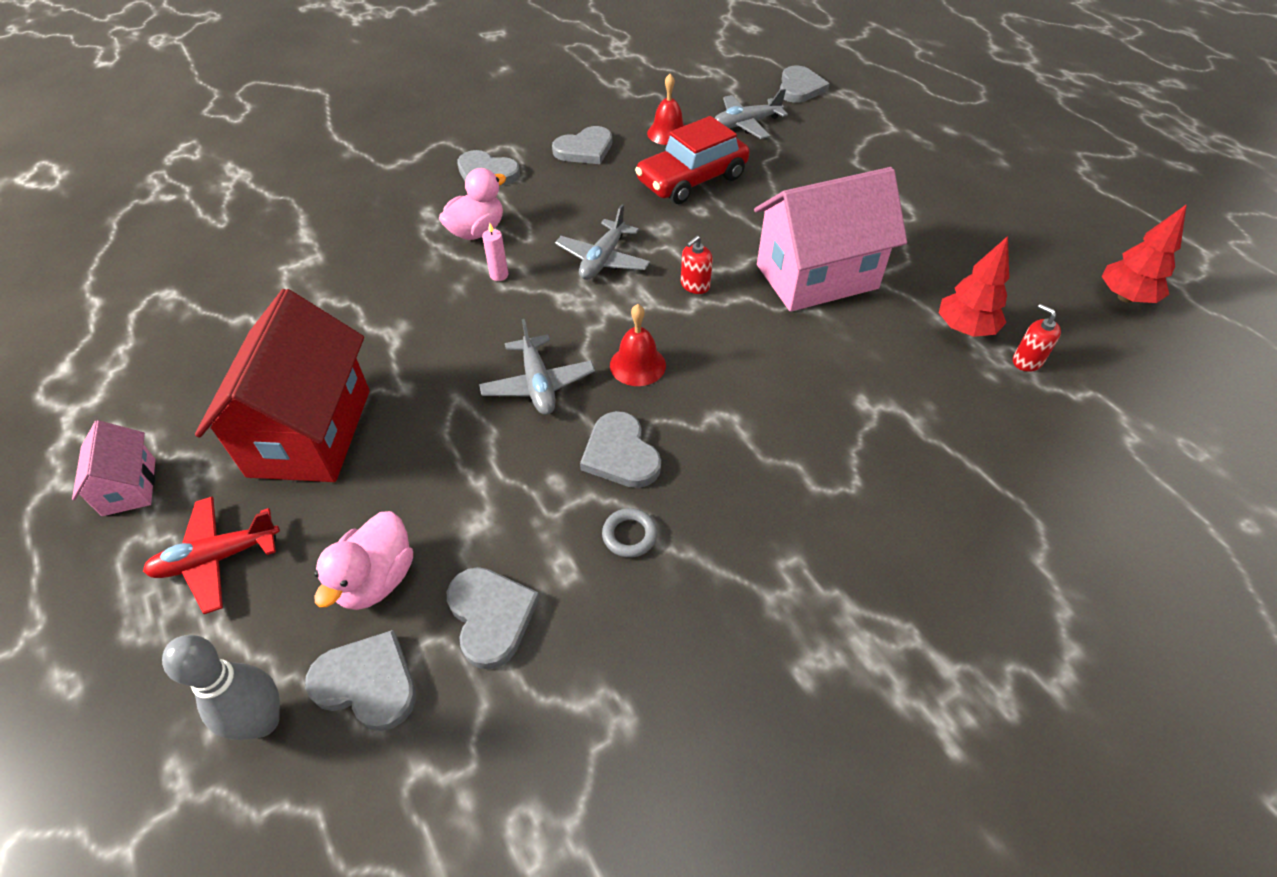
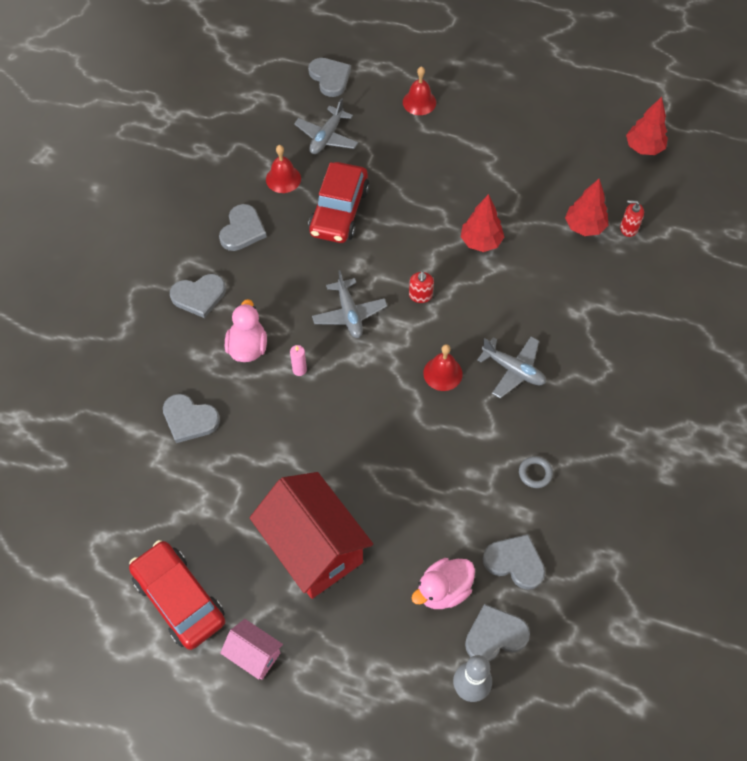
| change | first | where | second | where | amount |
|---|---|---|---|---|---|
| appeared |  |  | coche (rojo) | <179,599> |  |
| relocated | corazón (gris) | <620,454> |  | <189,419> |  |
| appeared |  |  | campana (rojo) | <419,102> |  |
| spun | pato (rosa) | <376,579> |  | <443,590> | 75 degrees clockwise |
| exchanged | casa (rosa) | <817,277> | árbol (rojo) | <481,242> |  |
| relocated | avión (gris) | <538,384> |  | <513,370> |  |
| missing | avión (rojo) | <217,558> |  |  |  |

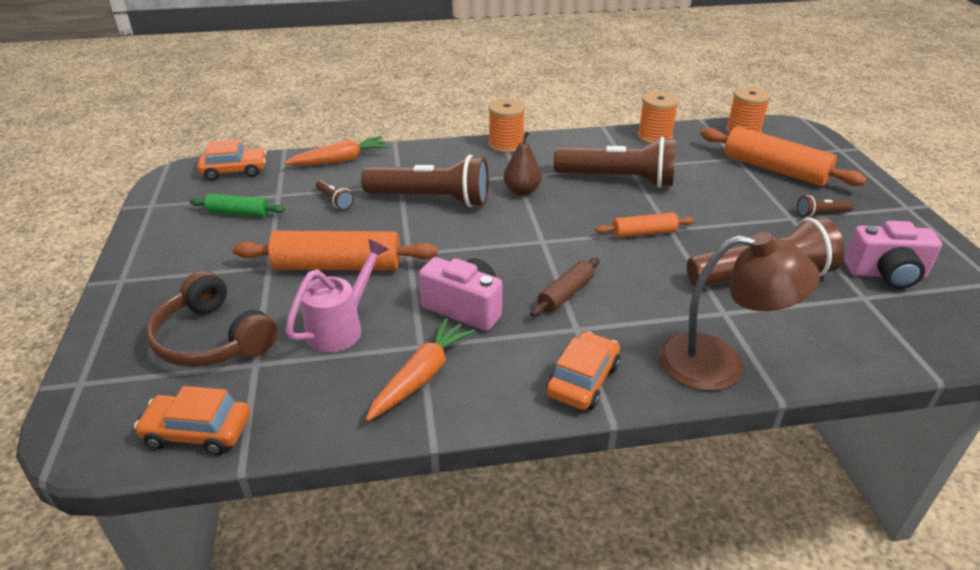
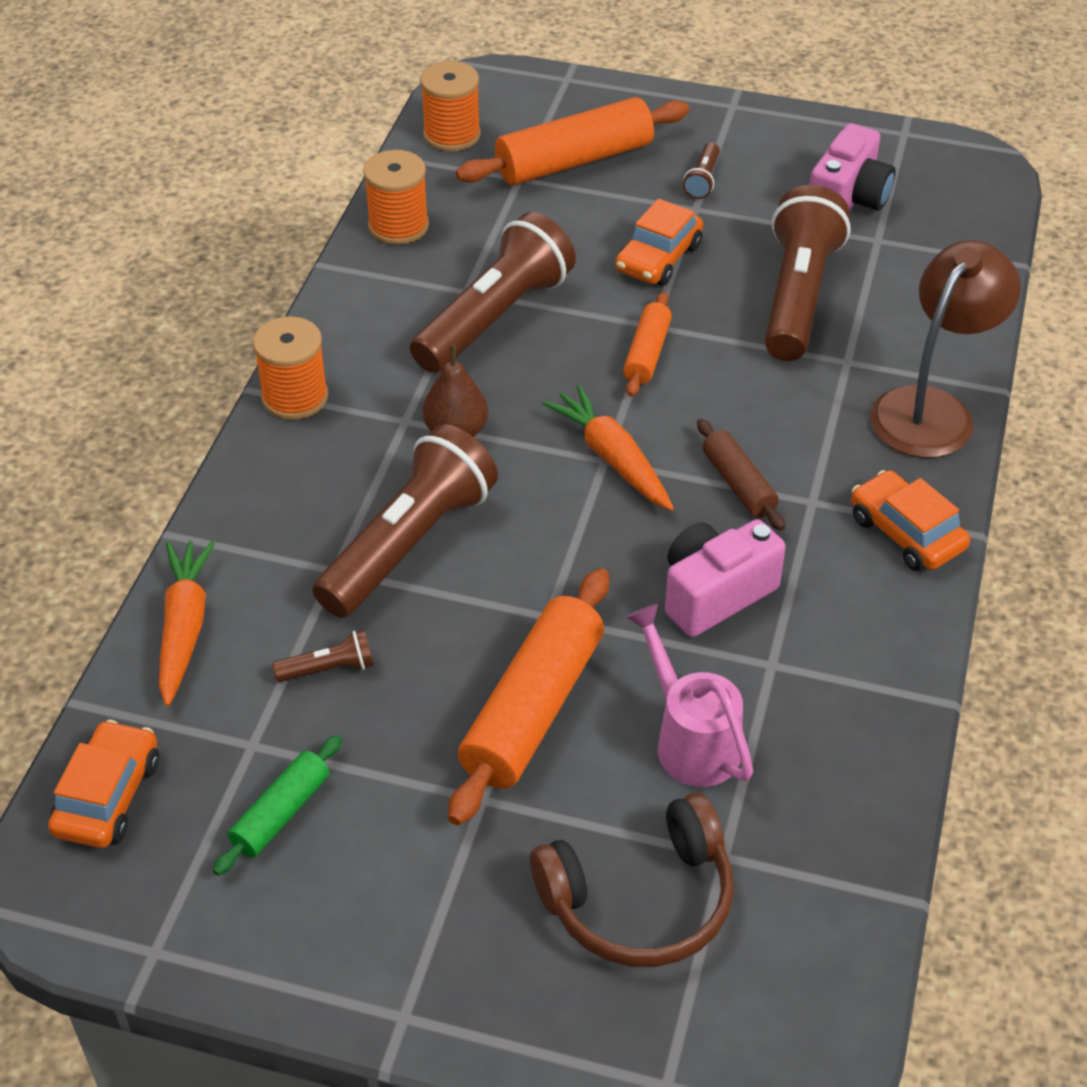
| change | first | where | second | where | amount |
|---|---|---|---|---|---|
| relocated | zanahoria (naranja) | <421,376> |  | <612,458> |  |
| relocated | coche (naranja) | <198,432> |  | <658,258> |  |

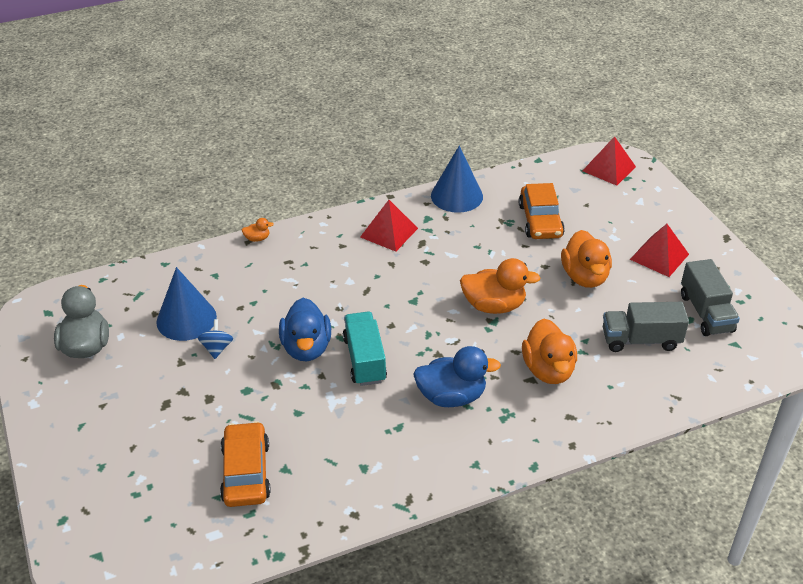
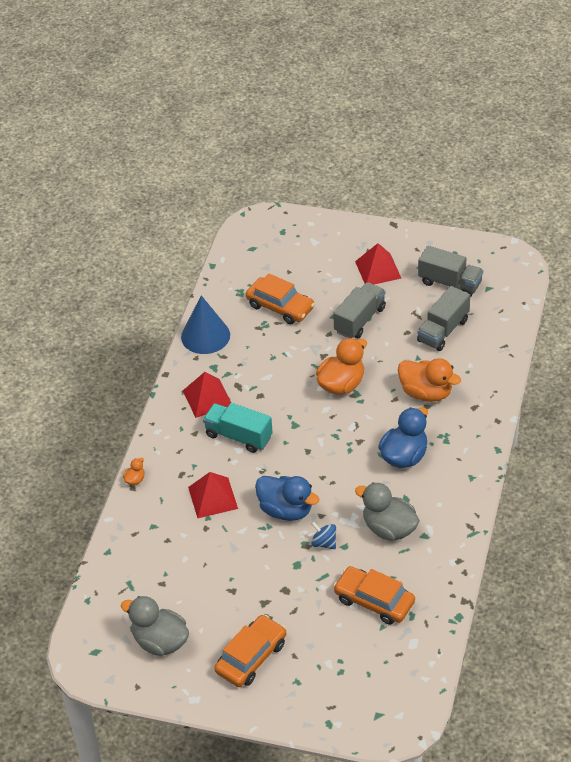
| change | first | where | second | where | amount |
|---|---|---|---|---|---|
| relocated | pirámide (rojo) | <609,168> |  | <213,497> |  |
| relocated | camión (turquesa) | <364,360> |  | <238,436> |  |
| appeared |  |  | coche (naranja) | <251,657> |  |
| relocated | peonza (azul) | <217,348> |  | <324,543> |  |
| exchanged | pato (naranja) | <584,277> | camión (gris) | <360,320> |  |
| appeared |  |  | pato (gris) | <389,528> |  |
| missing | cono (azul) | <186,319> |  |  |  |

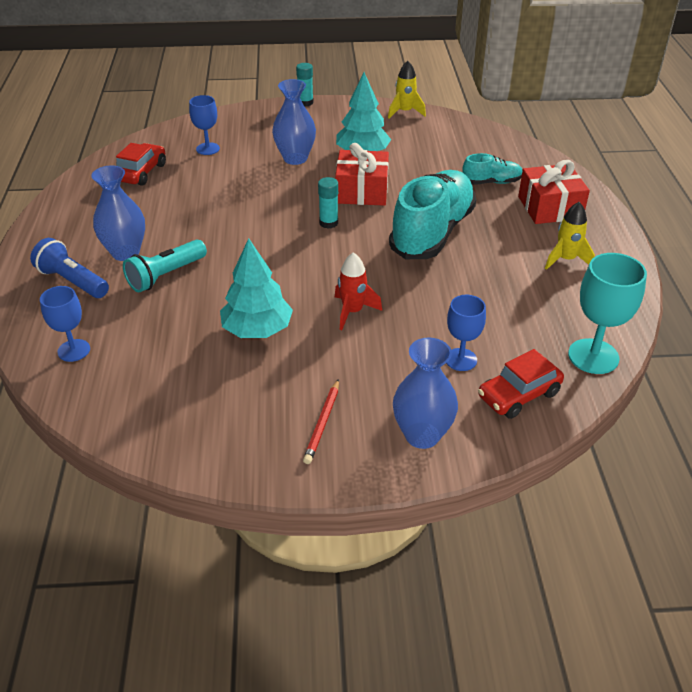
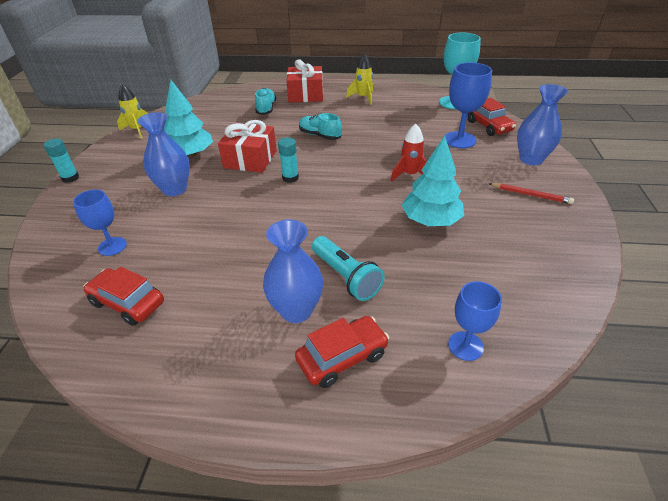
| change | first | where | second | where | amount |
|---|---|---|---|---|---|
| exchanged | lámpara de mano (azul) | <72,281> | coche (rojo) | <342,357> |  |
| size | zapato (turquesa) | <432,232> |  | <319,135> | x0.48 |
| size | copa (azul) | <461,359> |  | <459,140> | x1.55 |

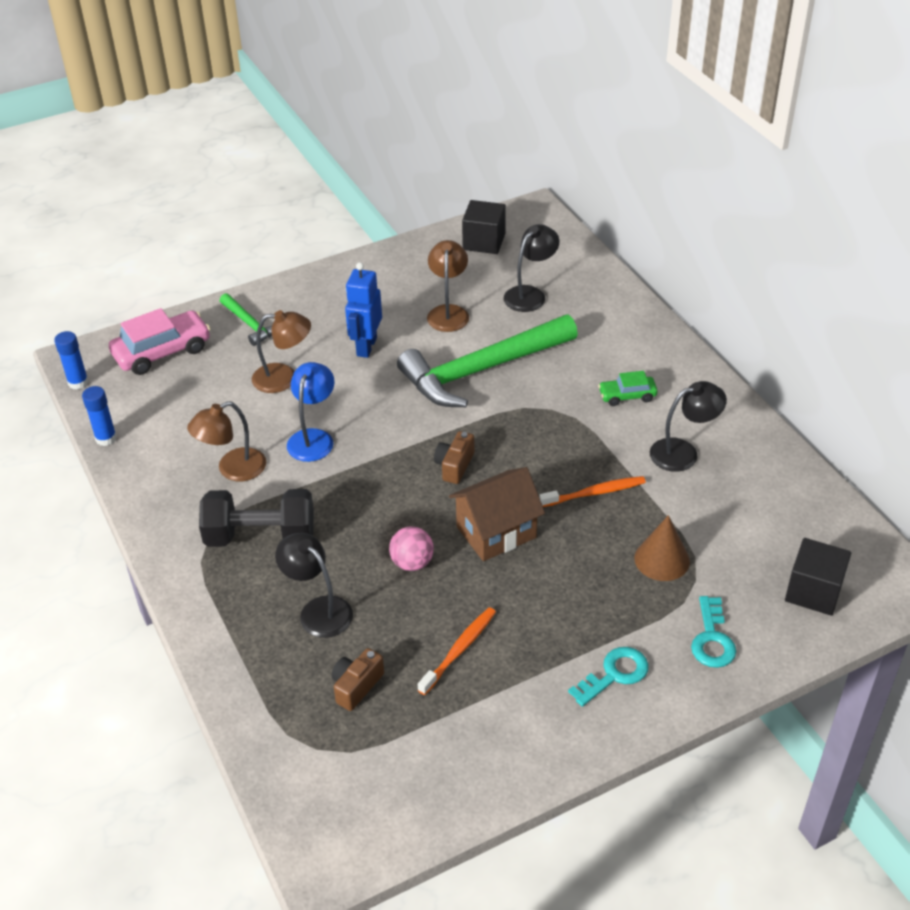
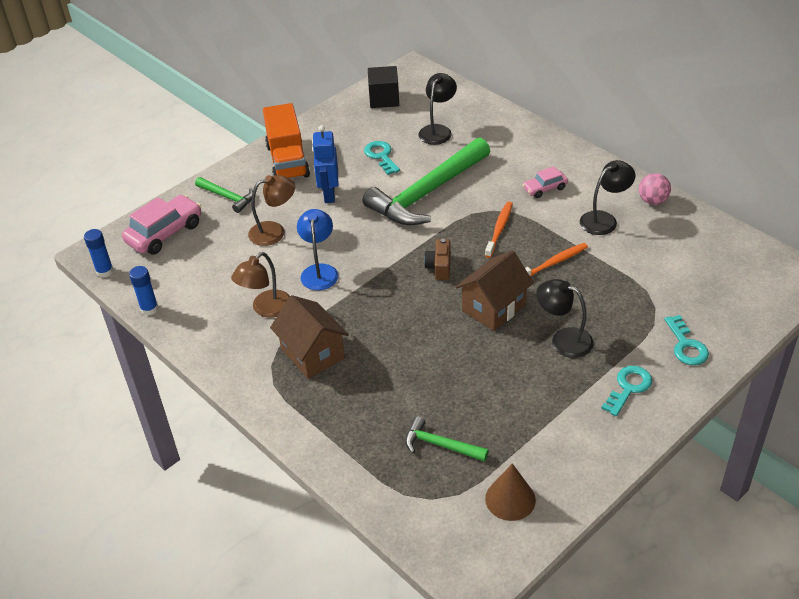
| change | first | where | second | where | amount |
|---|---|---|---|---|---|
| appeared |  |  | camión (naranja) | <287,161> |  |
| exchanged | mancuerna (negro) | <260,536> | casa (marrón) | <312,354> |  |
| exchanged | lámpara (marrón) | <448,312> | llave (turquesa) | <381,156> |  |
| exchanged | cámara (marrón) | <356,686> | martillo (verde) | <441,445> |  |
| relocated | cepillo de dientes (naranja) | <459,650> |  | <499,229> |  |
| relocated | cono (marrón) | <662,559> |  | <510,499> |  |
| colour | coche (verde) | <627,396> | coche (rosa) | <544,188> |  |
| relocated | lámpara (negro) | <318,610> |  | <563,339> |  |
| relocated | pelota (rosa) | <412,563> |  | <652,201> |  |
| missing | cubo (negro) | <813,591> |  |  |  |

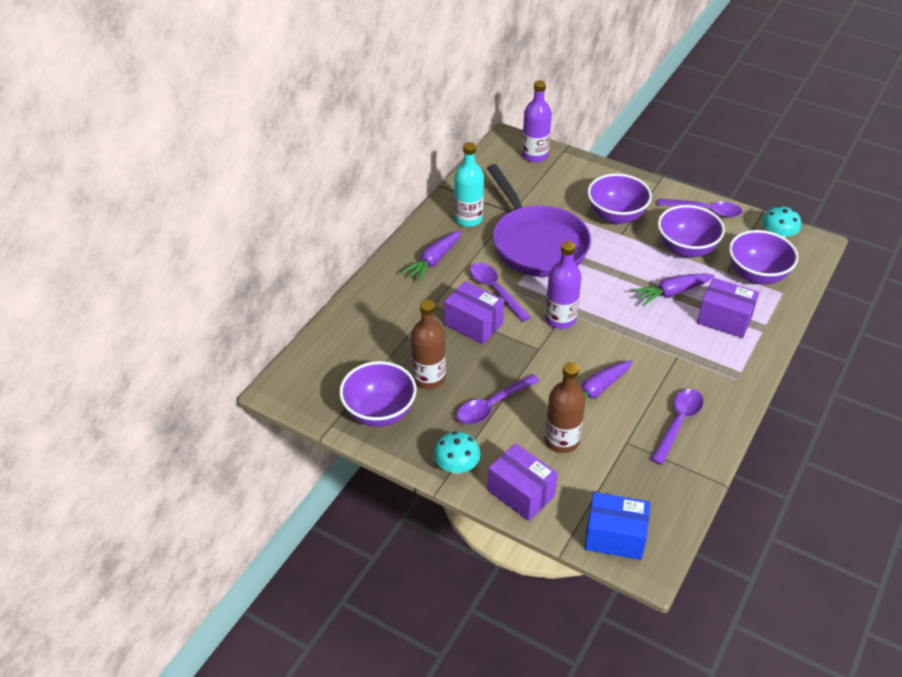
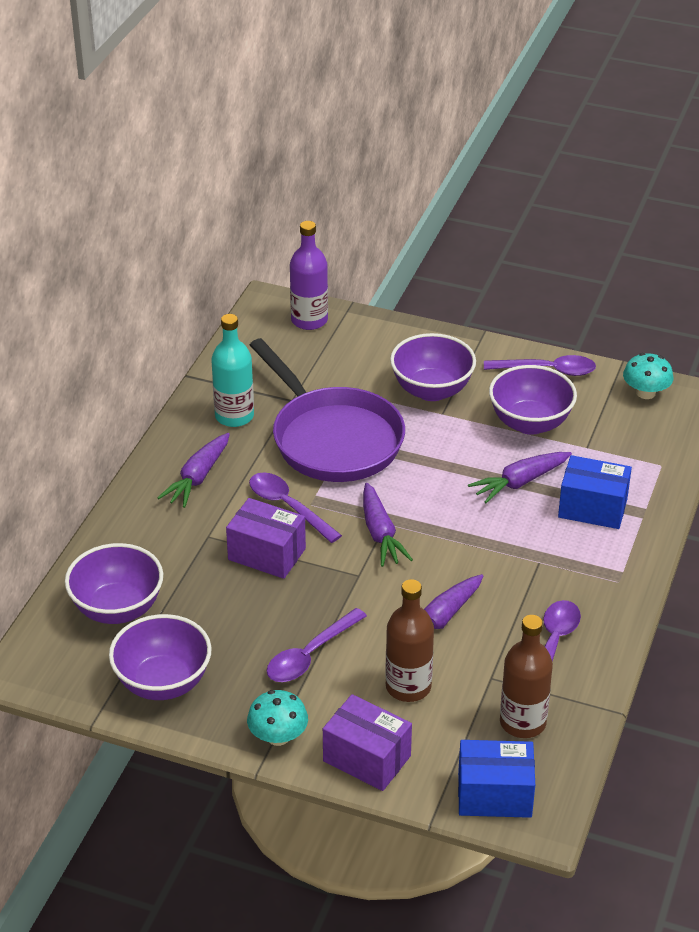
| change | first | where | second | where | amount |
|---|---|---|---|---|---|
| relocated | cuenco (morado) | <756,275> |  | <117,609> |  |
| exchanged | botella (morado) | <560,319> | zanahoria (morado) | <380,533> |  |
| relocated | botella (marrón) | <429,378> |  | <522,722> |  |
| colour | caja (morado) | <724,319> | caja (azul) | <592,508> |  |

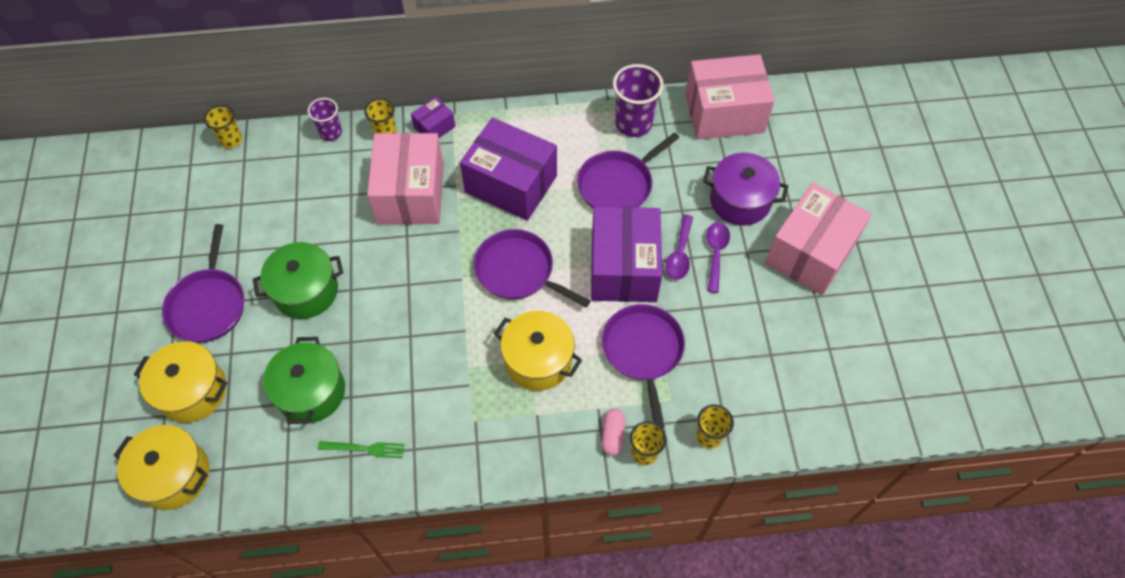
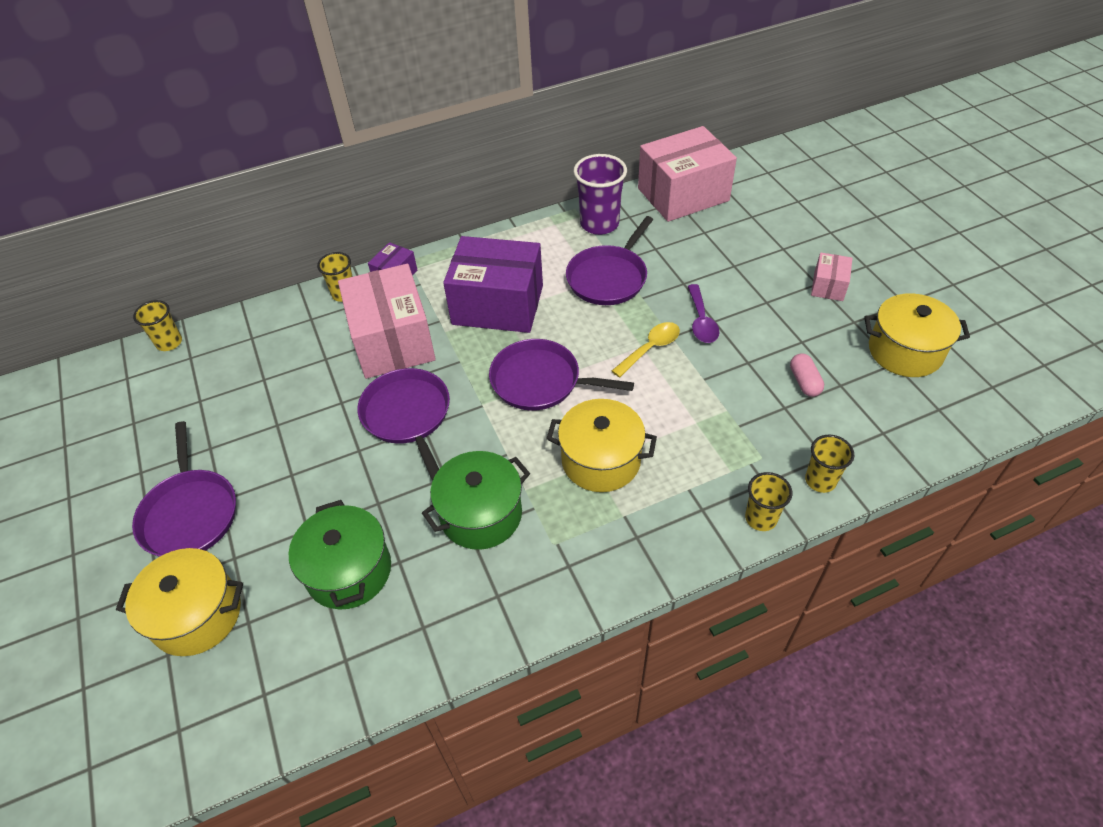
| change | first | where | second | where | amount |
|---|---|---|---|---|---|
| relocated | sartén (morado) | <643,351> |  | <408,416> |  |
| relocated | olla (verde) | <306,291> |  | <481,514> |  |
| exchanged | caja (morado) | <623,268> | cuchara (amarillo) | <650,348> |  |
| relocated | cápsula (rosa) | <613,435> |  | <804,382> |  |
| size | caja (rosa) | <810,252> |  | <828,286> | x0.46 |
| relocated | olla (amarillo) | <174,475> |  | <905,351> |  |
| missing | vaso (morado) | <331,133> |  |  |  |
| missing | tenedor (verde) | <365,448> |  |  |  |
| missing | olla (morado) | <740,200> |  |  |  |
| missing | cuchara (morado) | <715,253> |  |  |  |

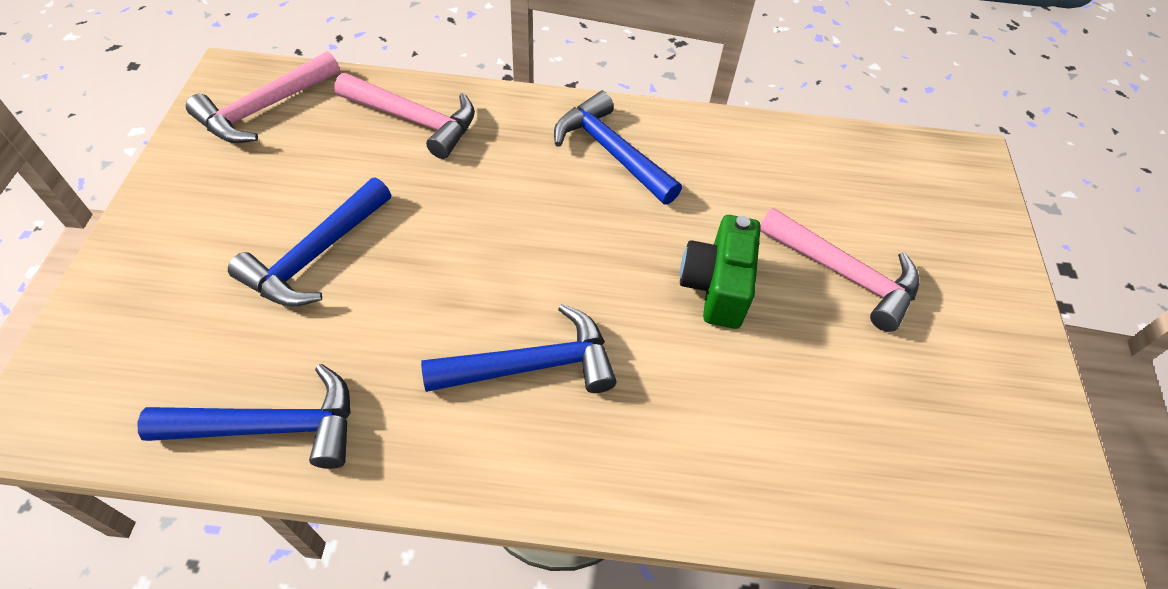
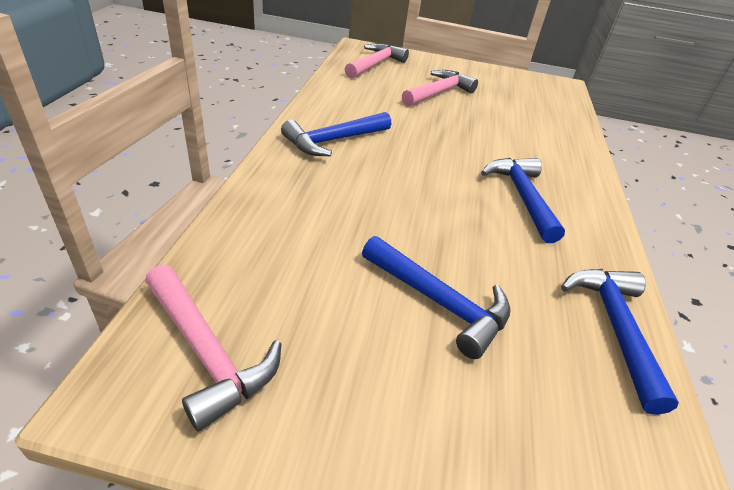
| change | first | where | second | where | amount |
|---|---|---|---|---|---|
| relocated | martillo (rosa) | <415,120> |  | <375,64> |  |
| missing | cámara (verde) | <716,287> |  |  |  |

